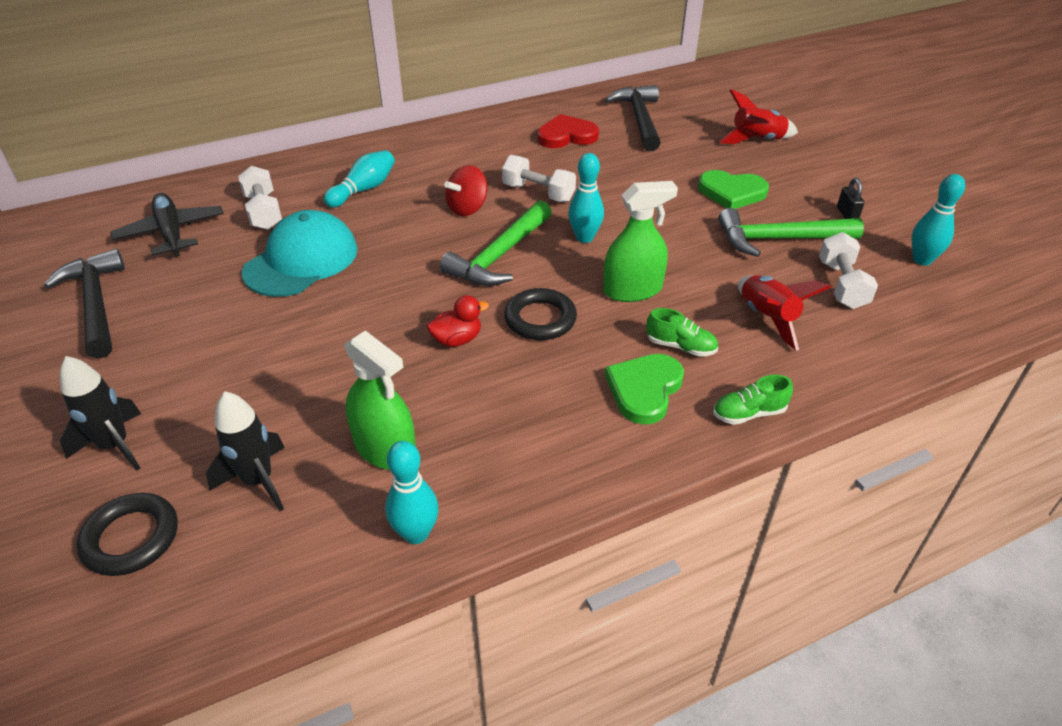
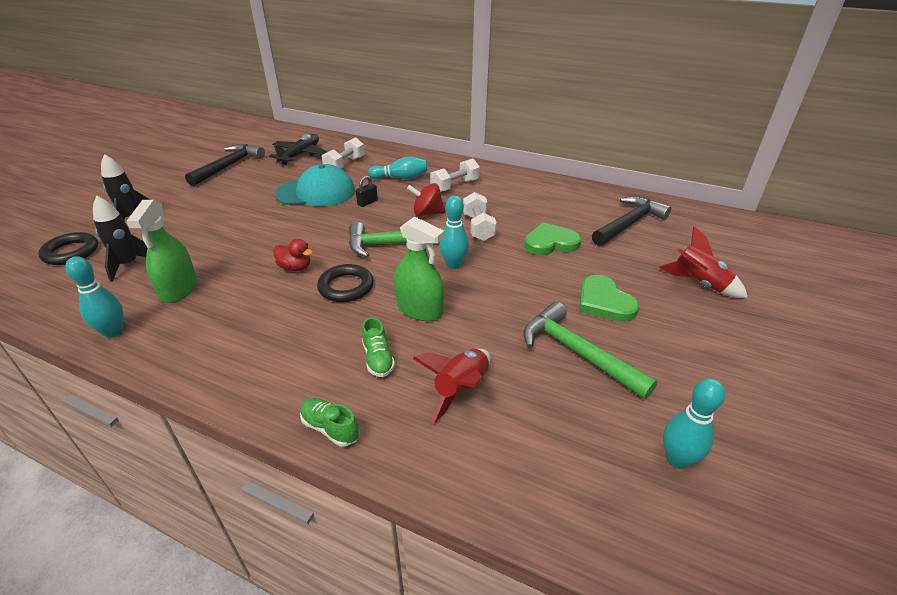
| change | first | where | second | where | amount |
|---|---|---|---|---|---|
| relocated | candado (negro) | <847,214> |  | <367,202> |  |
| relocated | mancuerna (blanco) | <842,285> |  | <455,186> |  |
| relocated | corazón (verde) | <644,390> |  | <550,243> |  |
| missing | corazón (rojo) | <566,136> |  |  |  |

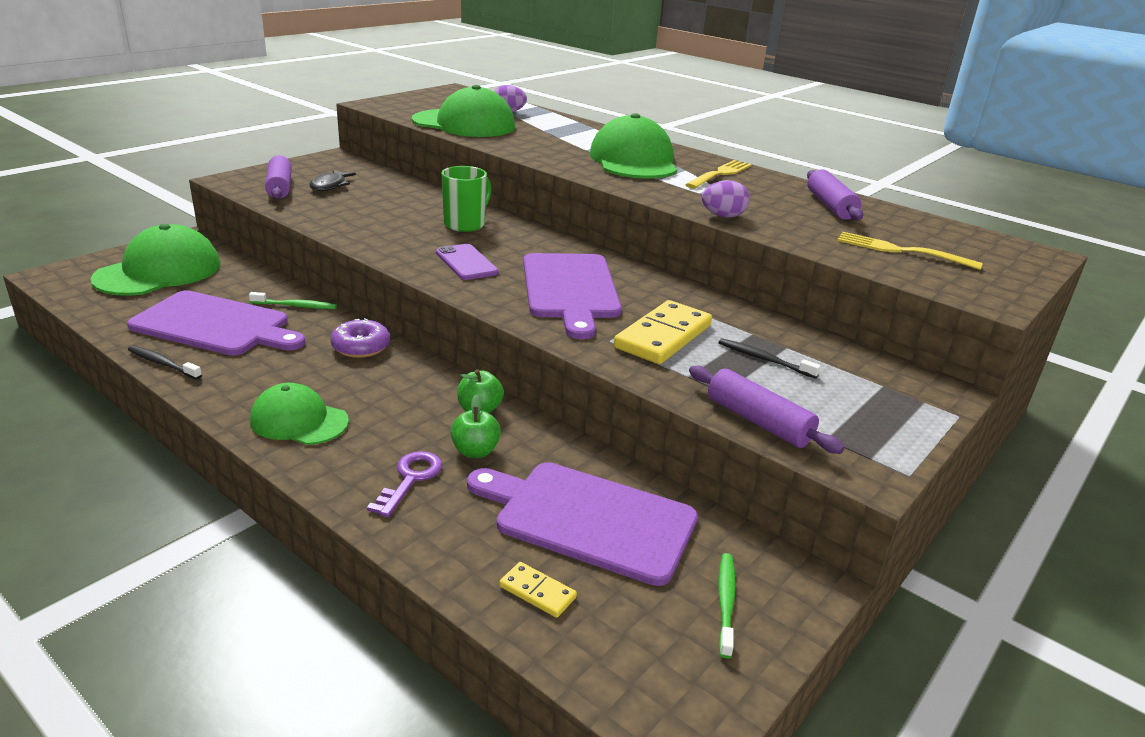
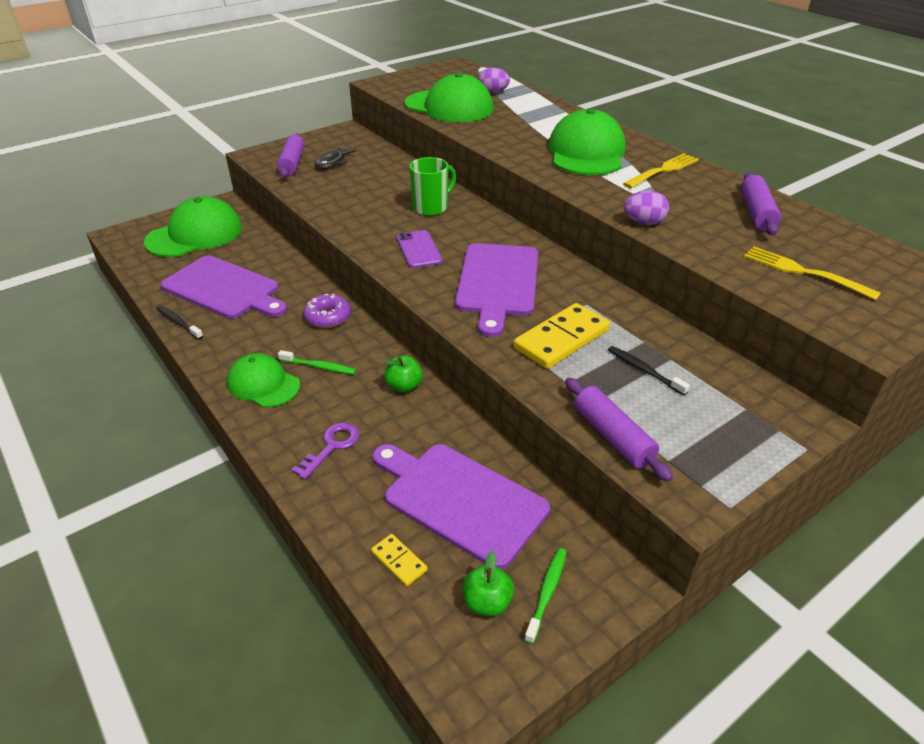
| change | first | where | second | where | amount |
|---|---|---|---|---|---|
| relocated | cepillo de dientes (verde) | <295,306> |  | <319,367> |  |
| relocated | manzana (verde) | <475,451> |  | <487,602> |  |

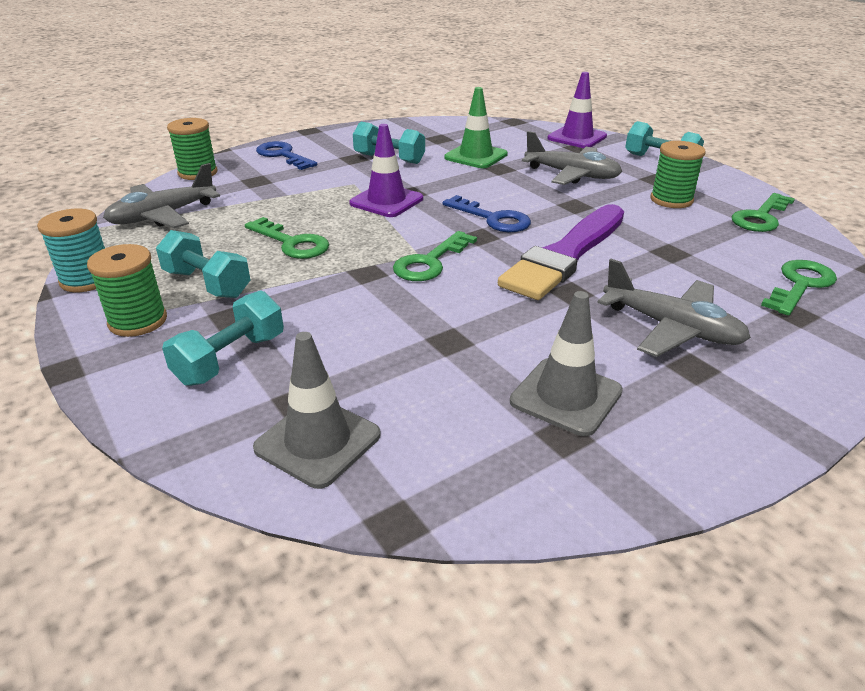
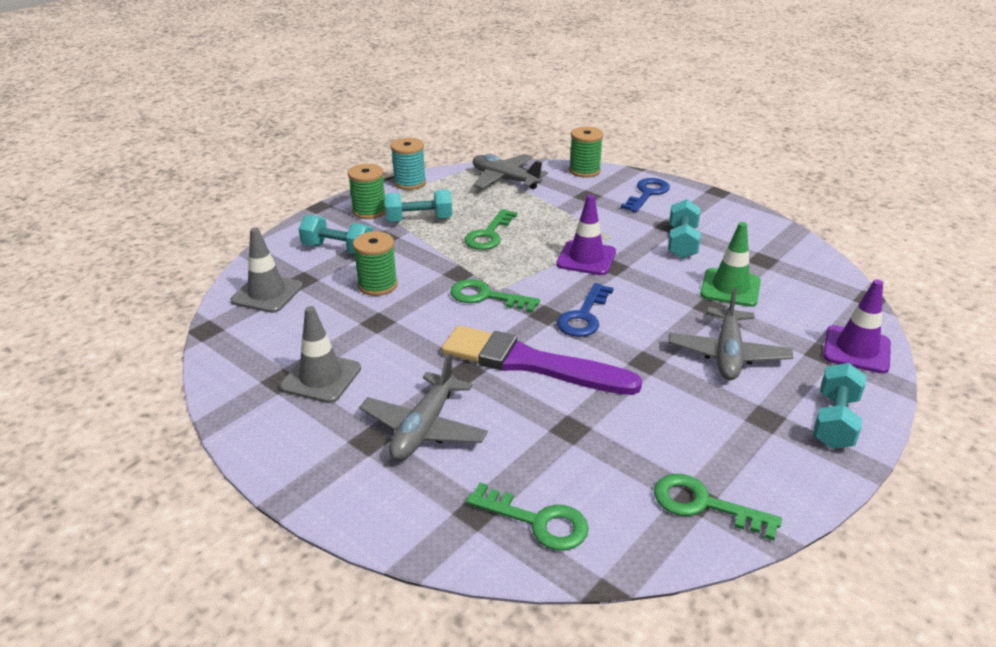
| change | first | where | second | where | amount |
|---|---|---|---|---|---|
| relocated | carrete (verde) | <671,200> |  | <377,285> |  |
| spun | mancuerna (turquesa) | <207,284> |  | <419,220> | 60 degrees clockwise |

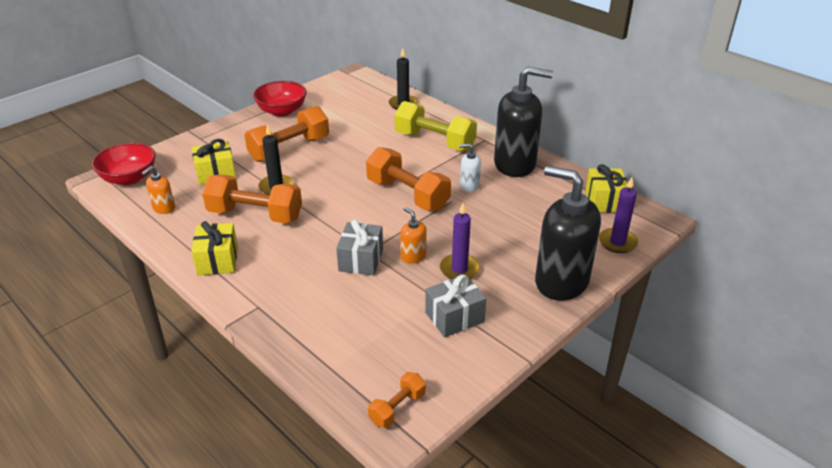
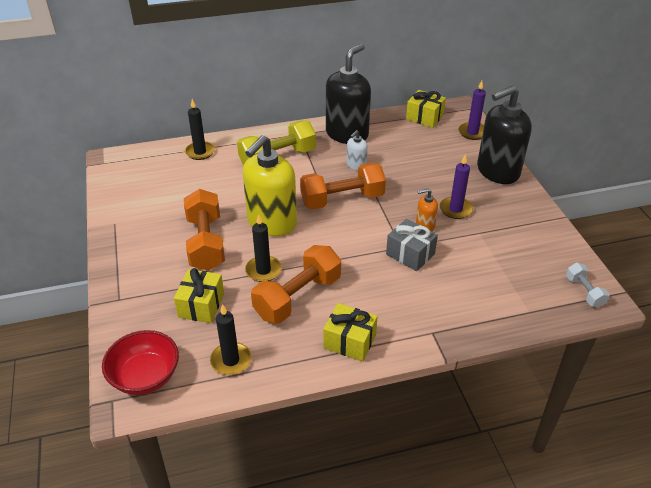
| change | first | where | second | where | amount |
|---|---|---|---|---|---|
| exchanged | dispensador de jabón (naranja) | <164,208> | vela (negro) | <231,360> |  |
| appeared |  |  | dispensador de jabón (amarillo) | <271,223> |  |
| colour | mancuerna (naranja) | <397,408> | mancuerna (blanco) | <584,292> |  |
| missing | cuenco (rojo) | <282,111> |  |  |  |
| missing | regalo (gris) | <454,317> |  |  |  |

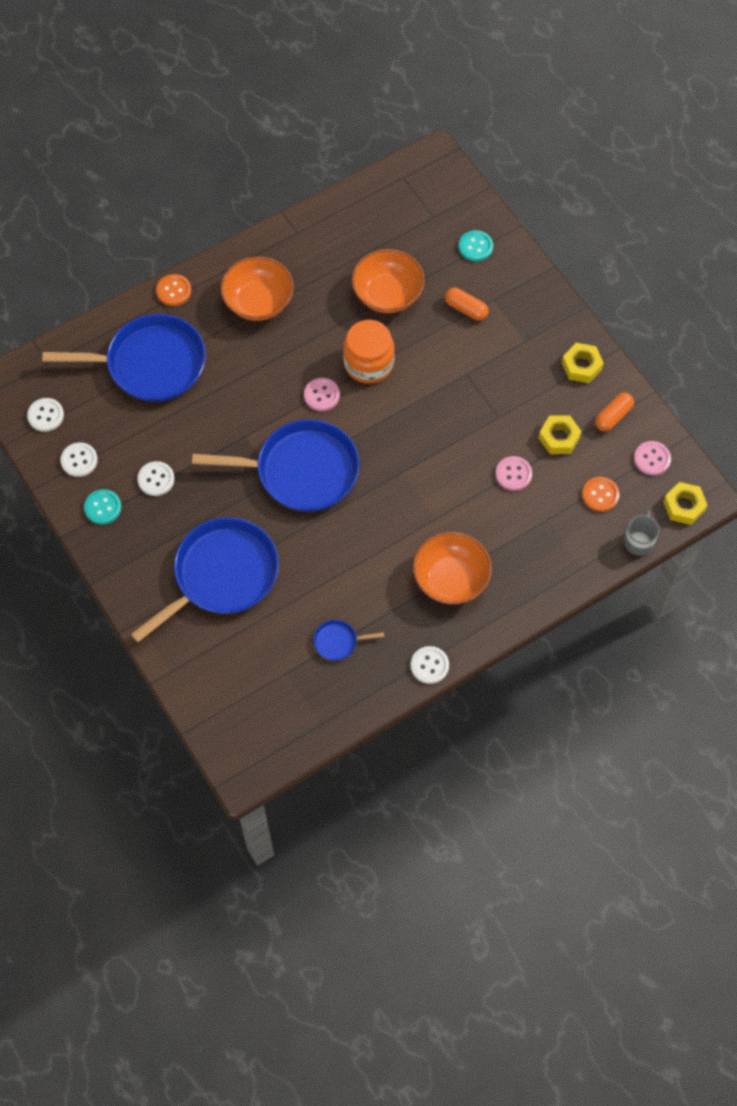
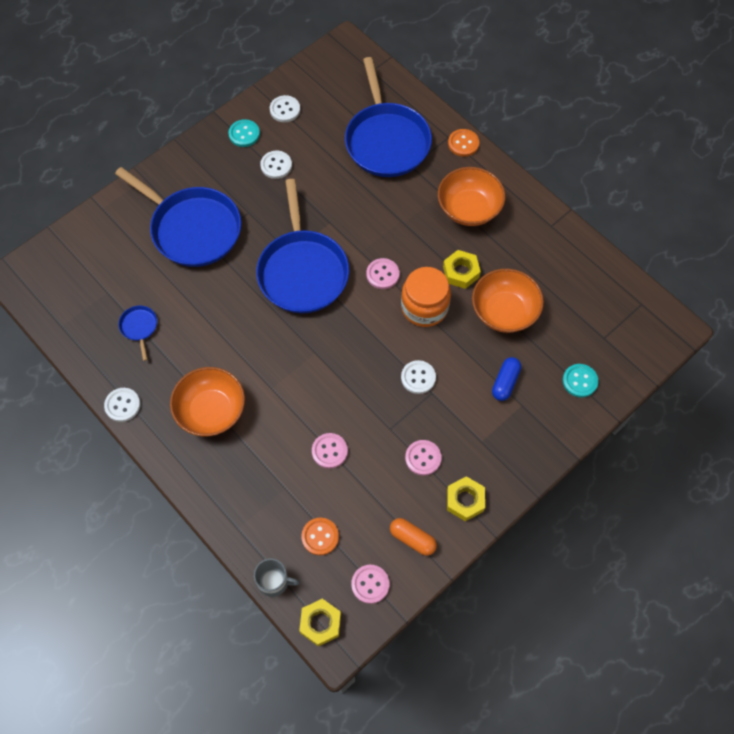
| change | first | where | second | where | amount |
|---|---|---|---|---|---|
| relocated | botón (blanco) | <46,415> |  | <418,377> |  |
| appeared |  |  | botón (rosa) | <423,458> |  |
| relocated | tuerca (amarillo) | <559,438> |  | <461,272> |  |
| colour | cápsula (naranja) | <466,309> | cápsula (azul) | <505,382> |  |

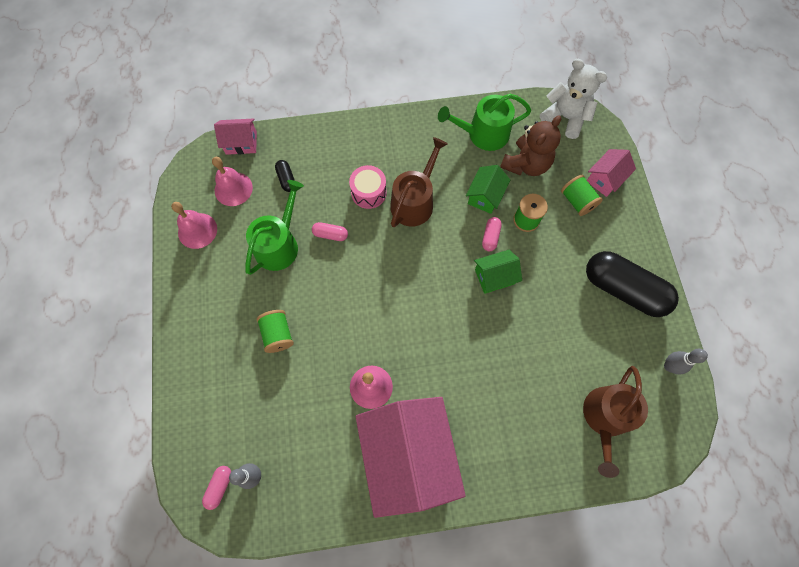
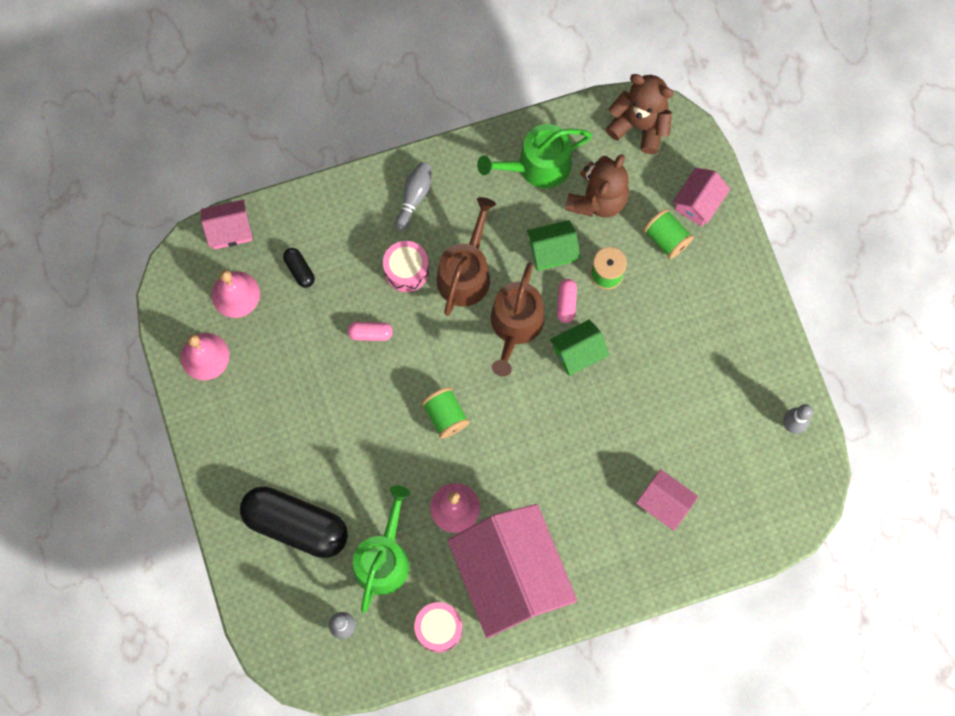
| change | first | where | second | where | amount |
|---|---|---|---|---|---|
| relocated | cápsula (negro) | <623,289> |  | <296,525> |  |
| relocated | regadera (verde) | <279,244> |  | <384,558> |  |
| appeared |  |  | bolo (gris) | <414,197> |  |
| appeared |  |  | tambor (rosa) | <439,628> |  |
| relocated | carrete (verde) | <278,334> |  | <445,416> |  |
| relocated | regadera (marrón) | <605,418> |  | <515,326> |  |
| spun | casa (verde) | <485,196> |  | <552,251> | 60 degrees clockwise |
| colour | osito (blanco) | <565,118> | osito (marrón) | <639,125> |  |
| appeared |  |  | casa (rosa) | <664,503> |  |
| missing | cápsula (rosa) | <219,487> |  |  |  |

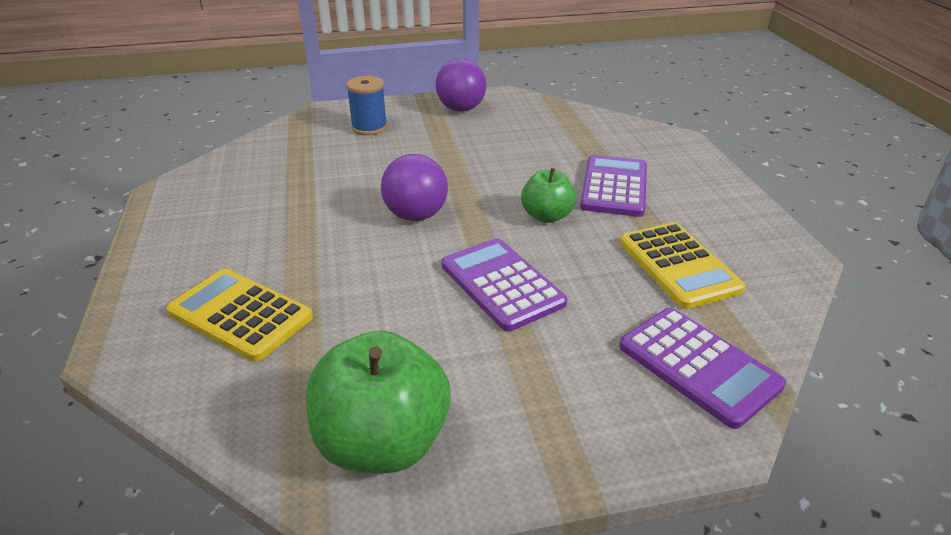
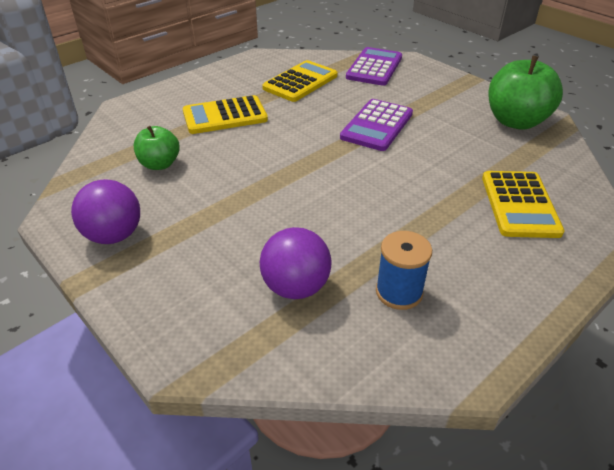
| change | first | where | second | where | amount |
|---|---|---|---|---|---|
| relocated | manzana (verde) | <547,216> |  | <160,164> |  |
| colour | calculadora (morado) | <614,187> | calculadora (amarillo) | <225,116> |  |
| relocated | pelota (morado) | <416,215> |  | <295,287> |  |
| relocated | carrete (azul) | <369,127> |  | <399,292> |  |

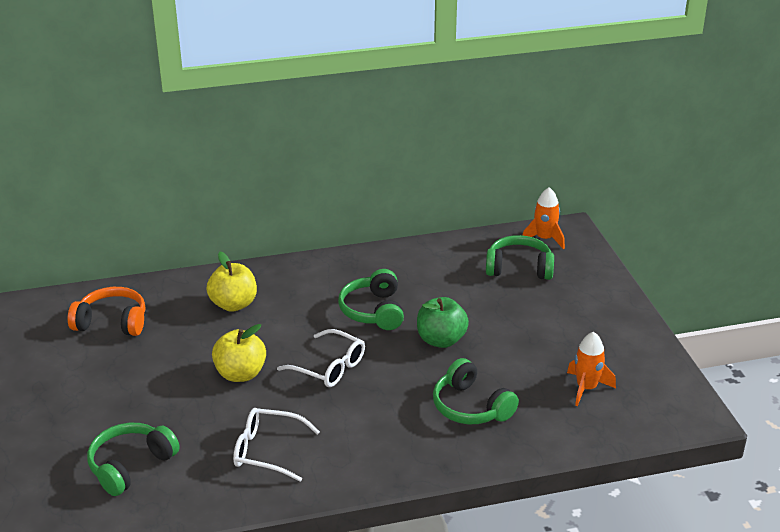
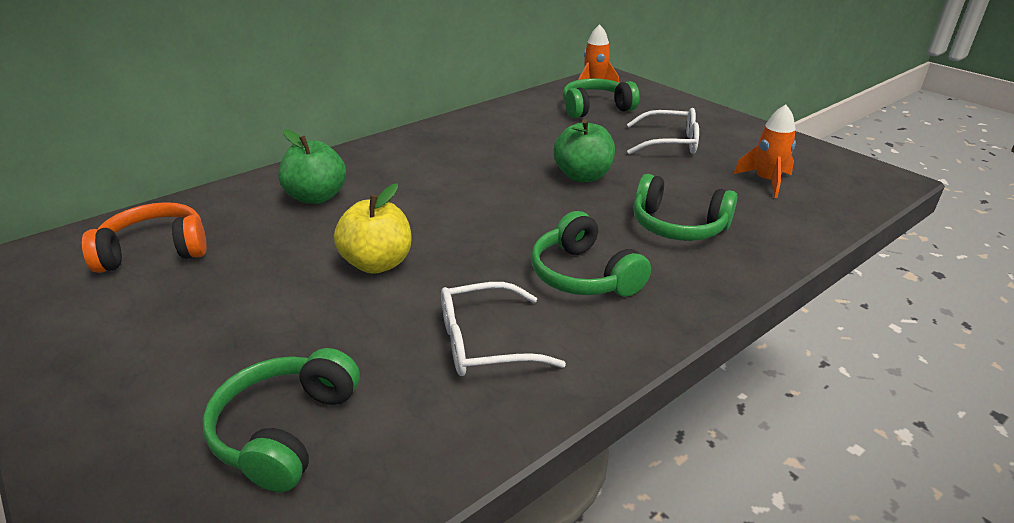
| change | first | where | second | where | amount |
|---|---|---|---|---|---|
| colour | manzana (amarillo) | <233,304> | manzana (verde) | <316,197> |  |
| relocated | auriculares (verde) | <373,311> |  | <583,275> |  |
| relocated | gafas (blanco) | <329,367> |  | <670,142> |  |

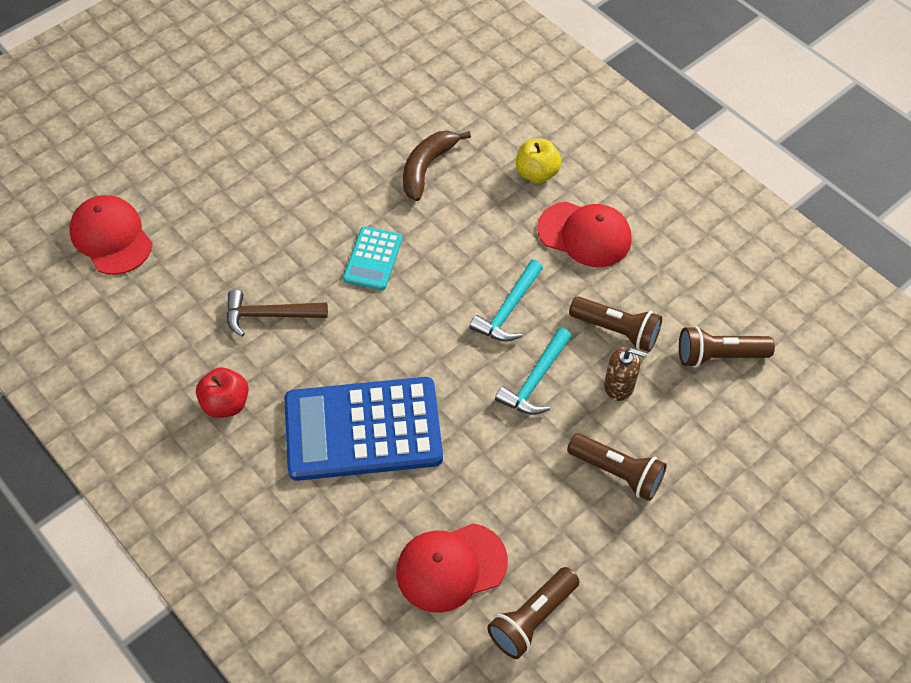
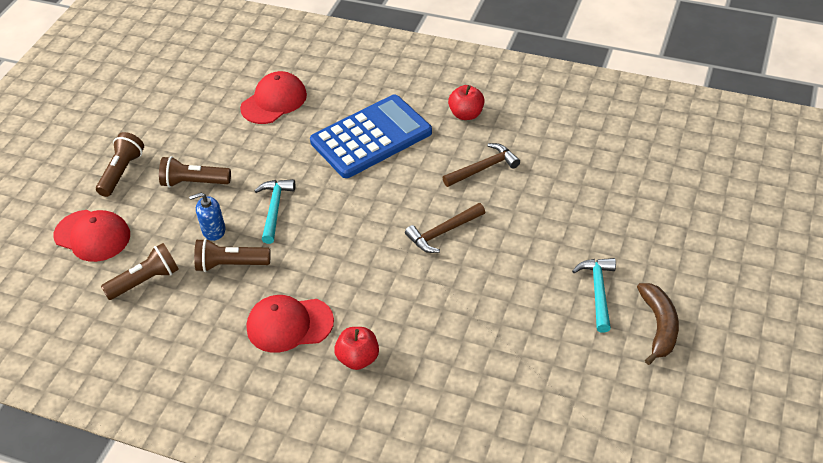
| change | first | where | second | where | amount |
|---|---|---|---|---|---|
| relocated | gorra (rojo) | <111,237> |  | <92,236> |  |
| relocated | lámpara de mano (marrón) | <532,618> |  | <122,172> |  |
| colour | dispensador de jabón (marrón) | <619,385> | dispensador de jabón (azul) | <213,230> |  |
| colour | manzana (amarillo) | <536,173> | manzana (rojo) | <358,358> |  |
| exchanged | calculadora (turquesa) | <373,259> | martillo (marrón) | <442,232> |  |
| relocated | martillo (turquesa) | <508,310> |  | <598,291> |  |
| relocated | plátano (marrón) | <427,168> |  | <659,326> |  |

